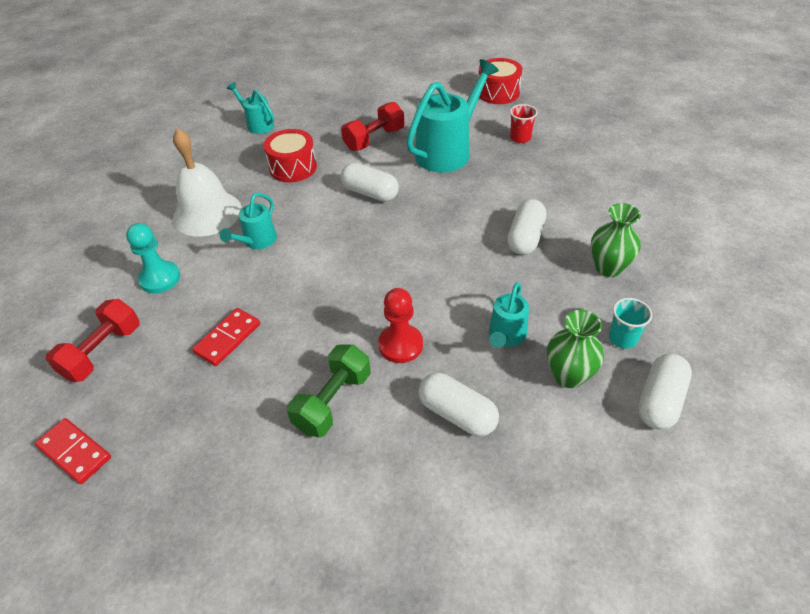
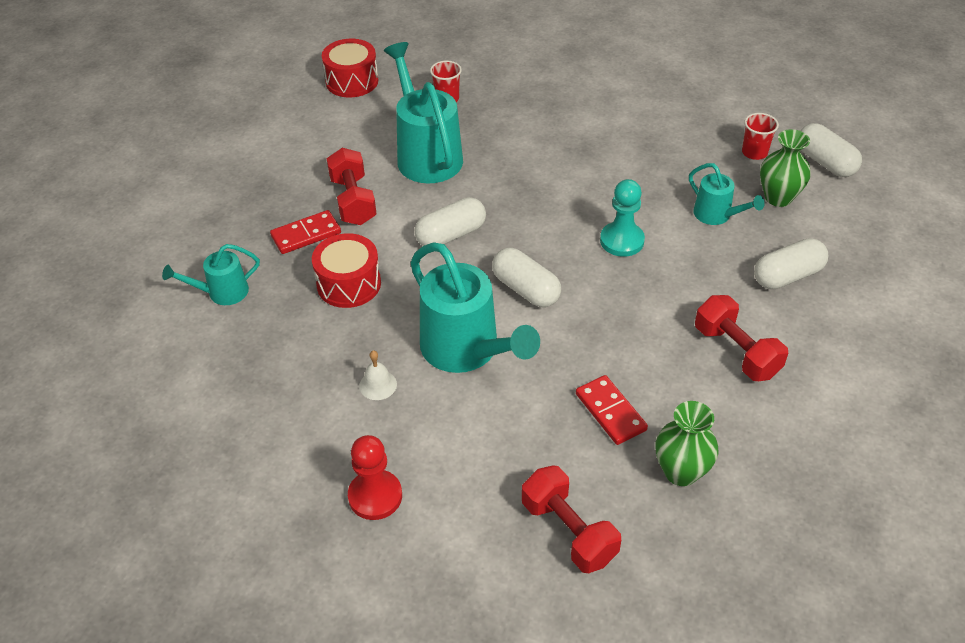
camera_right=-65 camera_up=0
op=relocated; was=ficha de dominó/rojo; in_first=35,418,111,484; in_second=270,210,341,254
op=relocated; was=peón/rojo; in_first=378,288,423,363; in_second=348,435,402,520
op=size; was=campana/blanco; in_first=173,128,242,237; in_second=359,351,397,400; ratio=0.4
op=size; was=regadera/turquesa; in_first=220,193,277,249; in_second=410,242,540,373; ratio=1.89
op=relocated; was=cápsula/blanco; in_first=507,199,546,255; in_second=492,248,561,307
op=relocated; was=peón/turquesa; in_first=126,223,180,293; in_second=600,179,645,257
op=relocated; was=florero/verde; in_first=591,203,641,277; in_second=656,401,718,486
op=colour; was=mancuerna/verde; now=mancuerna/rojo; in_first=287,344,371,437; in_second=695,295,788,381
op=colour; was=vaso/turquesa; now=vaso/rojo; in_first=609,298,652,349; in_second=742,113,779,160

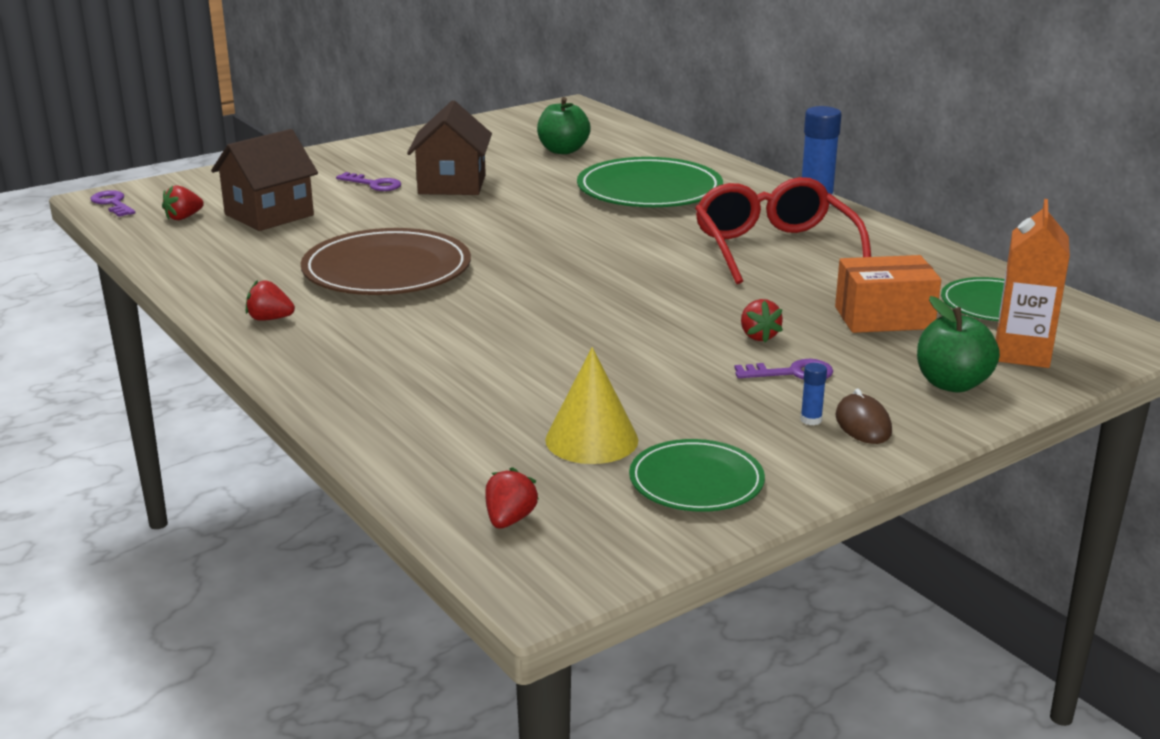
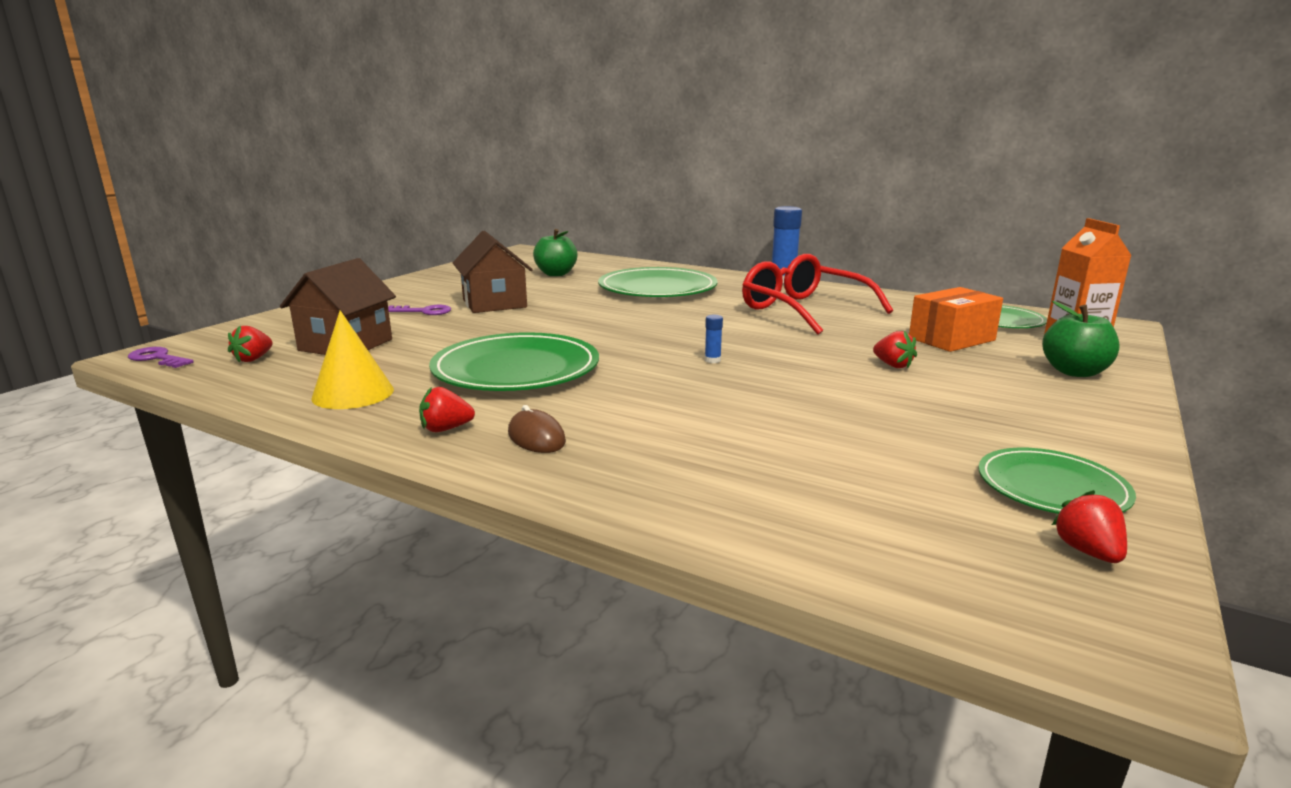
camera_right=-25 camera_up=-5
op=relocated; was=cono/amarillo; in_first=545,347,638,464; in_second=311,310,394,409
op=colour; was=plato/marrón; now=plato/verde; in_first=301,228,471,295; in_second=429,332,599,391
op=relocated; was=ratón/marrón; in_first=835,388,892,444; in_second=508,405,566,453
op=relocated; was=barra de pegamento/azul; in_first=800,363,827,425; in_second=705,315,723,363
op=relocated; was=fresa/rojo; in_first=485,467,539,529; in_second=1052,490,1127,563
op=missing; was=llave/morado; in_first=734,359,833,380

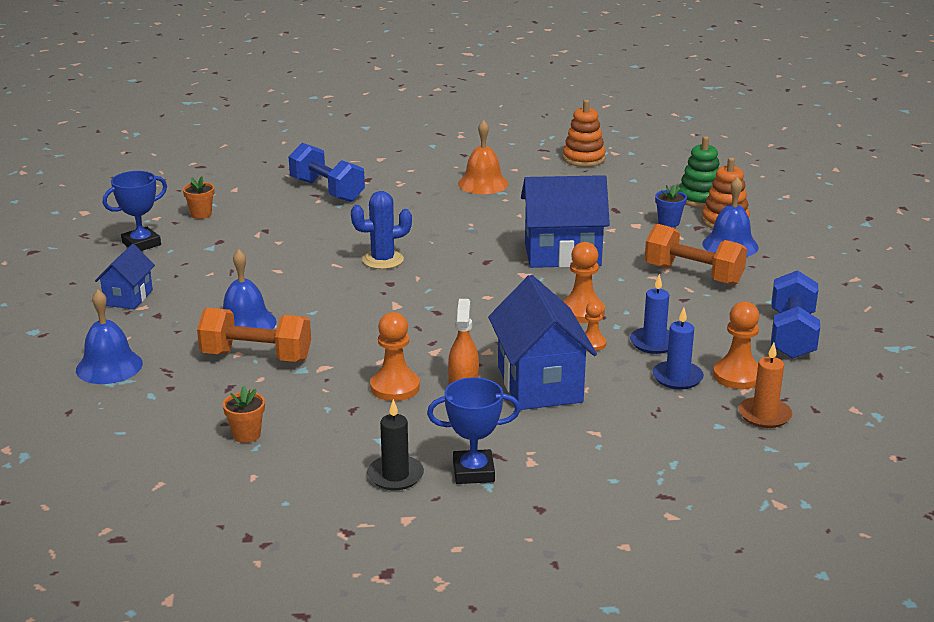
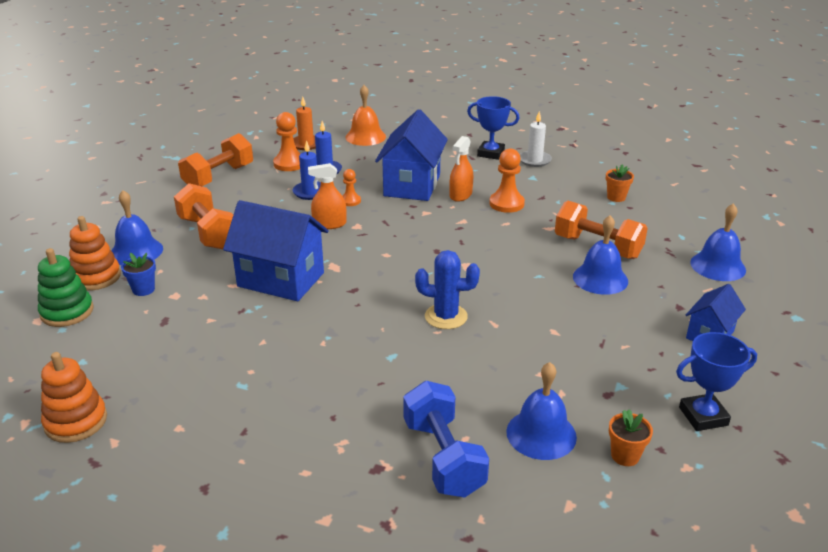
camera_right=-155 camera_up=5
op=colour; was=mancuerna/azul; now=mancuerna/naranja; in_first=771,270,820,359; in_second=178,133,253,186
op=exchanged; was=peón/naranja; now=pulverizador/naranja; in_first=563,242,605,323; in_second=308,163,346,229
op=relocated; was=campana/naranja; in_first=458,120,508,194; in_second=345,85,386,146
op=appeared; now=campana/azul; in_second=506,362,577,460
op=colour; was=vela/negro; now=vela/blanco; in_first=367,399,424,490; in_second=520,111,552,167

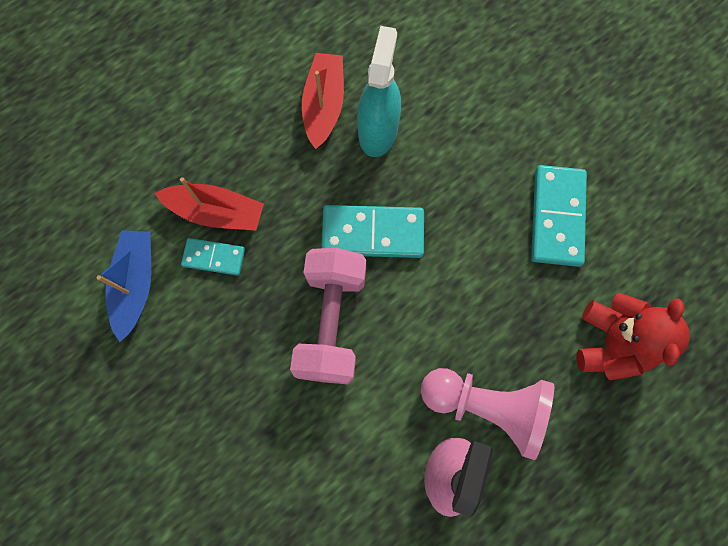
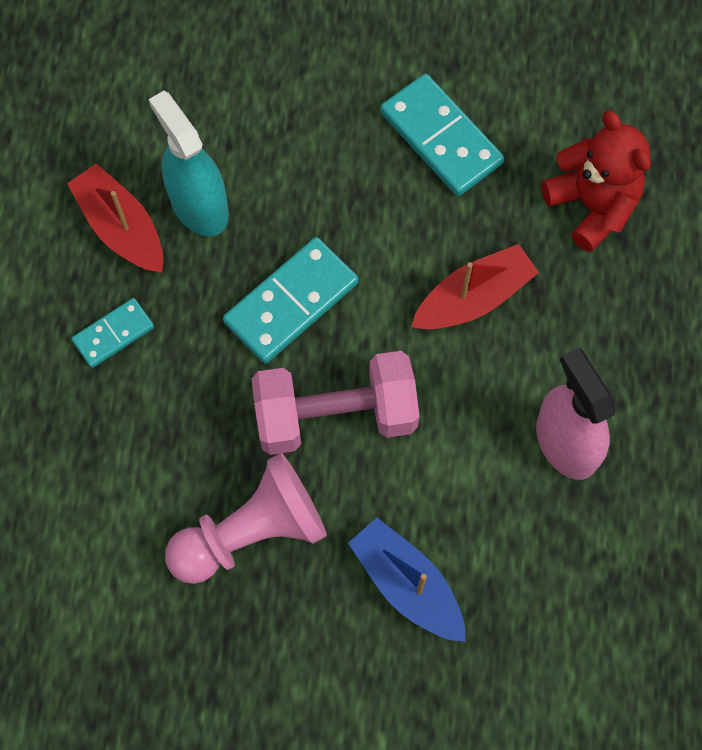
camera_right=-45 camera_up=-5
op=relocated; was=ficha de dominó/turquesa; in_first=181,238,245,276; in_second=72,298,154,368
op=relocated; was=peón/rosa; in_first=421,368,554,460; in_second=165,453,327,584
op=spun; was=mancuerna/rosa; in_first=290,248,366,384; in_second=251,351,420,455; clockwise=-60
op=relocated; was=barco/azul; in_first=97,230,151,342; in_second=348,518,466,642
op=relocated; was=barco/rojo; in_first=155,177,264,231; in_second=411,244,539,329

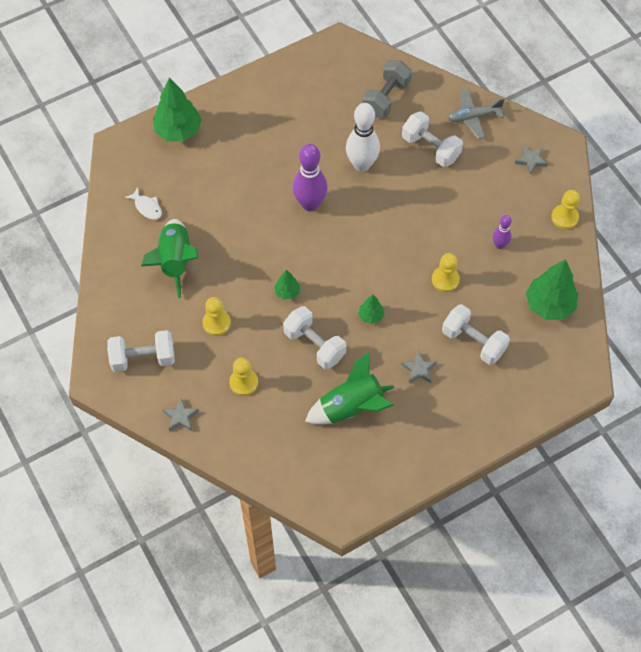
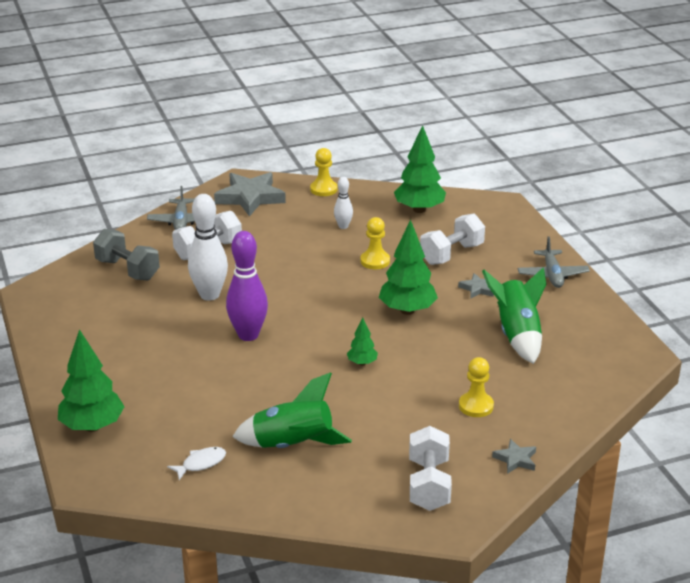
camera_right=-80 camera_up=-30
op=size; was=estrella/gris; in_first=515,146,548,175; in_second=214,172,286,217; ratio=2.07
op=colour; was=bolo/morado; now=bolo/blanco; in_first=493,215,512,249; in_second=334,177,353,229
op=size; was=árbol/verde; in_first=358,295,385,324; in_second=379,220,438,315; ratio=2.0
op=appeared; now=avión/gris; in_second=517,236,590,288
op=missing; was=peón/amarillo; in_first=202,297,231,336
op=missing; was=mancuerna/blanco; in_first=283,306,346,369

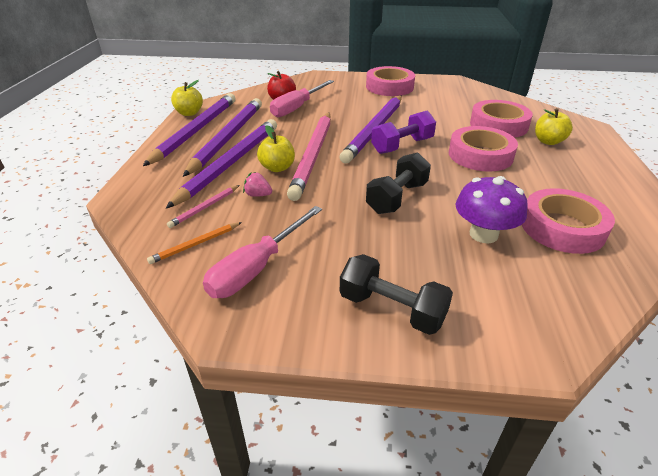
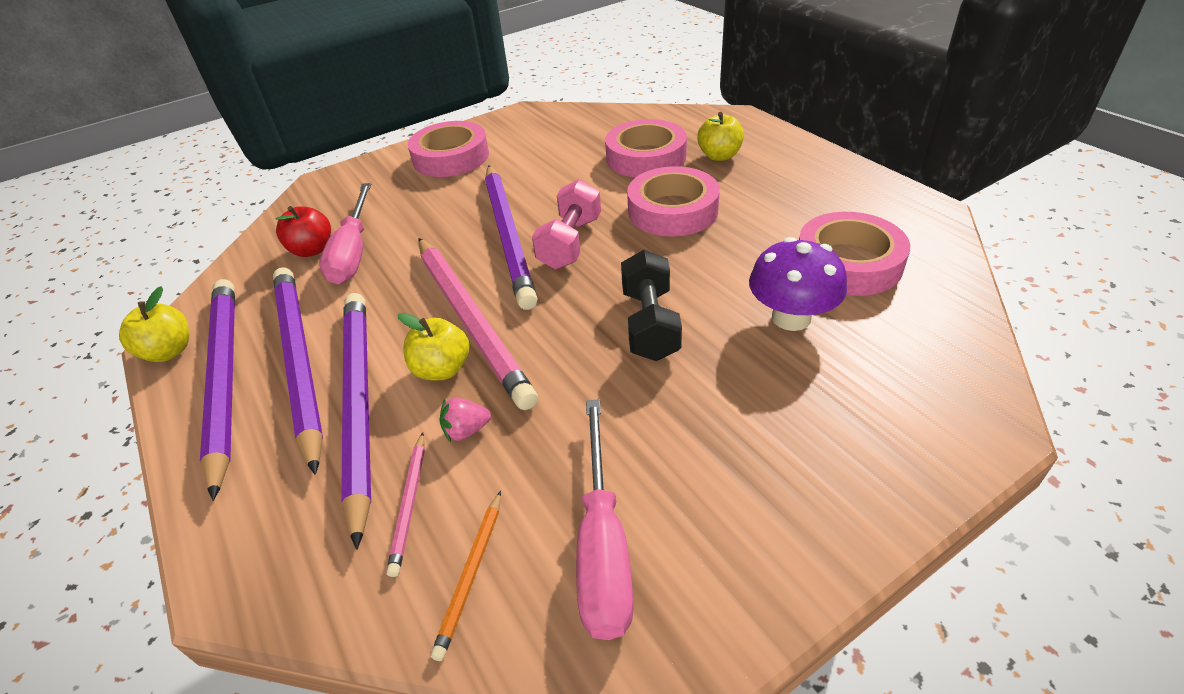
camera_right=-35 camera_up=5
op=colour; was=mancuerna/morado; now=mancuerna/rosa; in_first=371,110,436,154; in_second=532,179,601,270
op=missing; was=mancuerna/negro; in_first=340,254,453,335

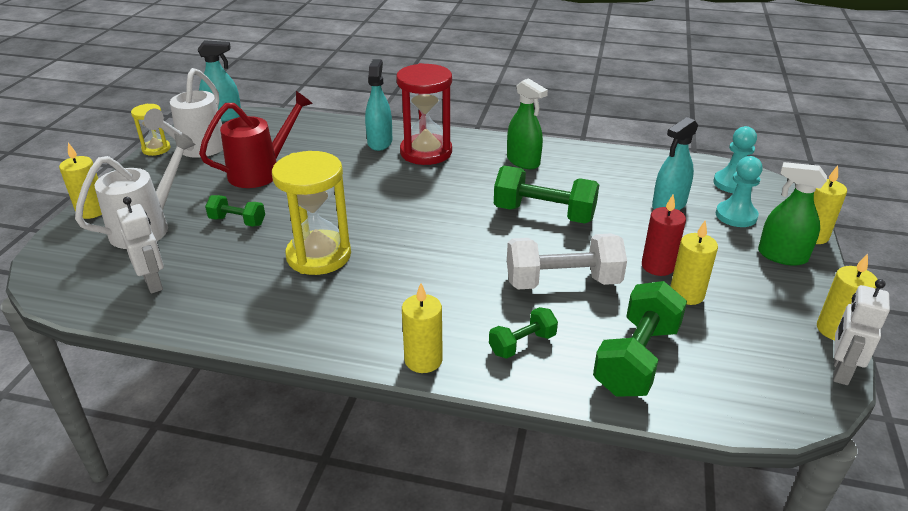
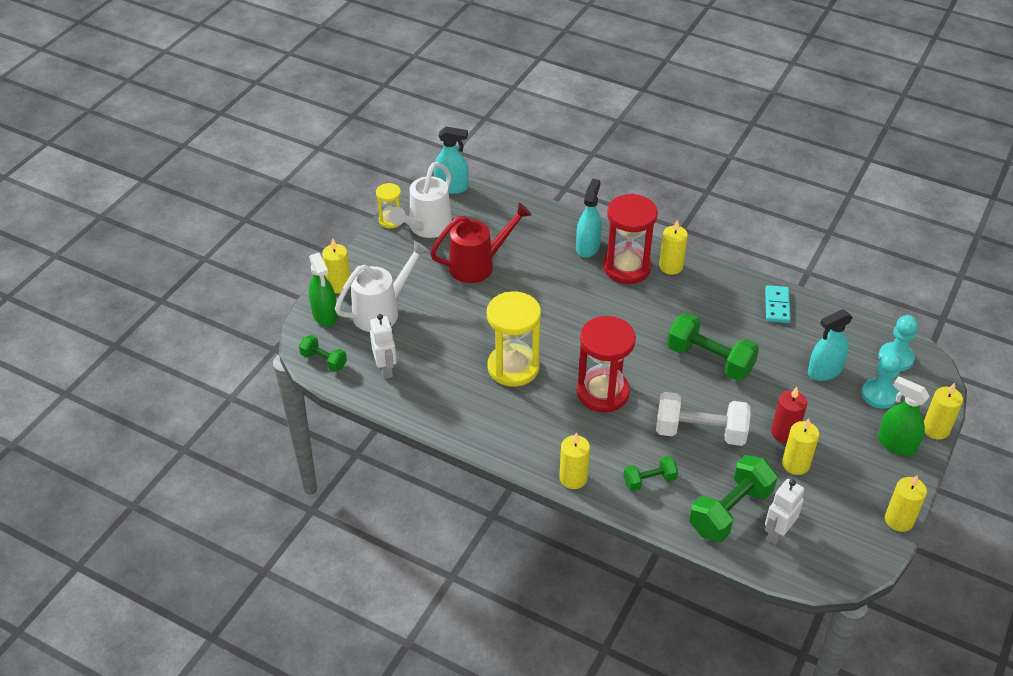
camera_right=15 camera_up=10
op=relocated; was=mancuerna/verde; in_first=205,195,265,227; in_second=299,335,347,372
op=relocated; was=pulverizador/verde; in_first=507,78,548,169; in_second=309,253,338,326
op=appeared; now=reloj de arena/rojo; in_second=577,316,636,412
op=appeared; now=vela/amarillo; in_second=659,220,688,275
op=appeared; now=ficha de dominó/turquesa; in_second=765,285,791,323
op=relocated; was=robot/blanco; in_first=833,279,890,385; in_second=765,479,804,545

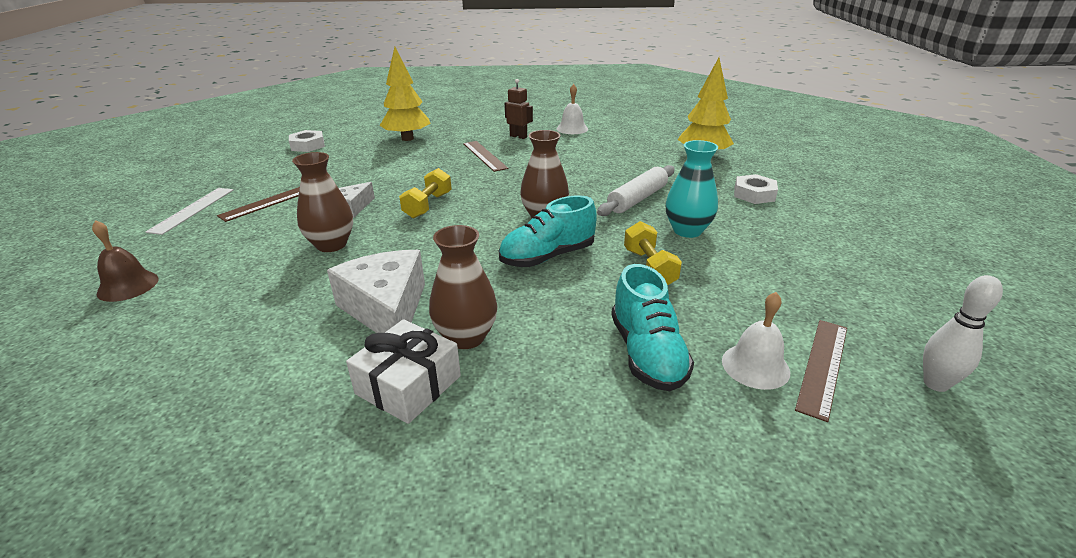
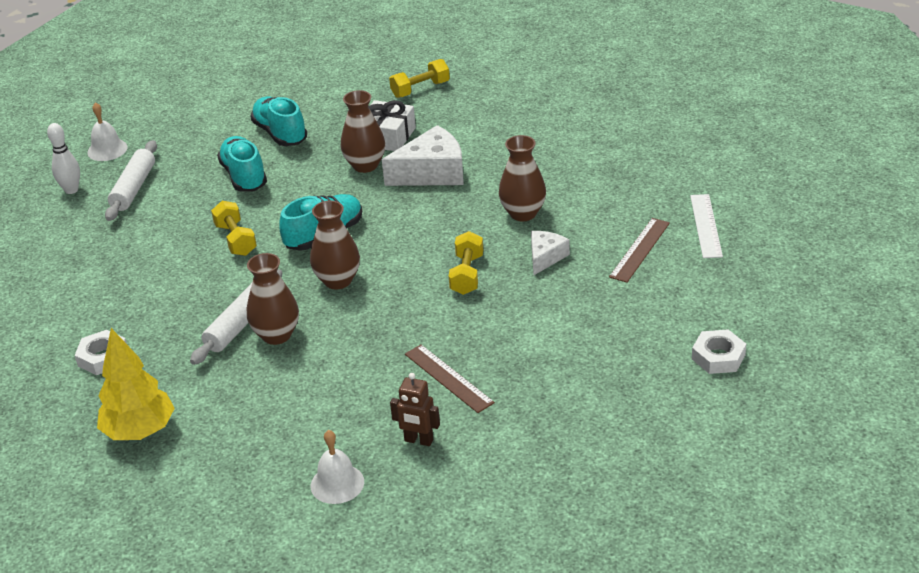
camera_right=170 camera_up=5
op=relocated; was=campana/blanco; in_first=722,292,790,390; in_second=87,102,128,161
op=exchanged; was=regla/marrón; now=rodillo/blanco; in_first=795,320,847,422; in_second=105,140,157,221
op=appeared; now=florero/marrón; in_second=247,253,299,345
op=appeared; now=zapato/turquesa; in_second=250,97,307,146
op=spun; was=queso/blanco; in_first=327,250,425,333; in_second=382,125,464,186; clockwise=-75
op=appeared; now=mancuerna/amarillo; in_second=389,59,450,98
op=missing; was=campana/marrón; in_first=92,220,158,302
op=missing; was=árbol/amarillo; in_first=380,47,431,141
op=missing; was=florero/turquesa; in_first=665,140,718,238

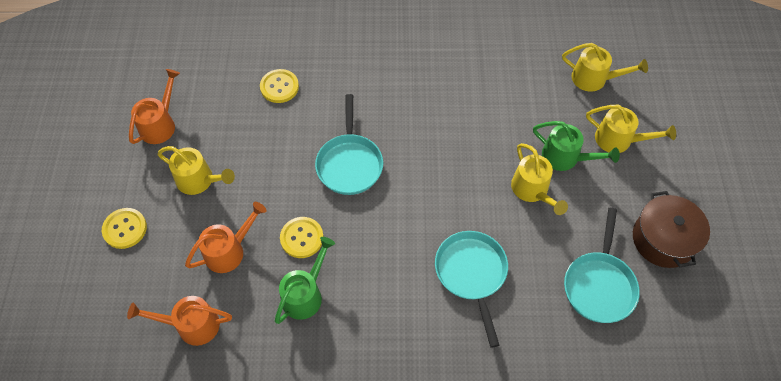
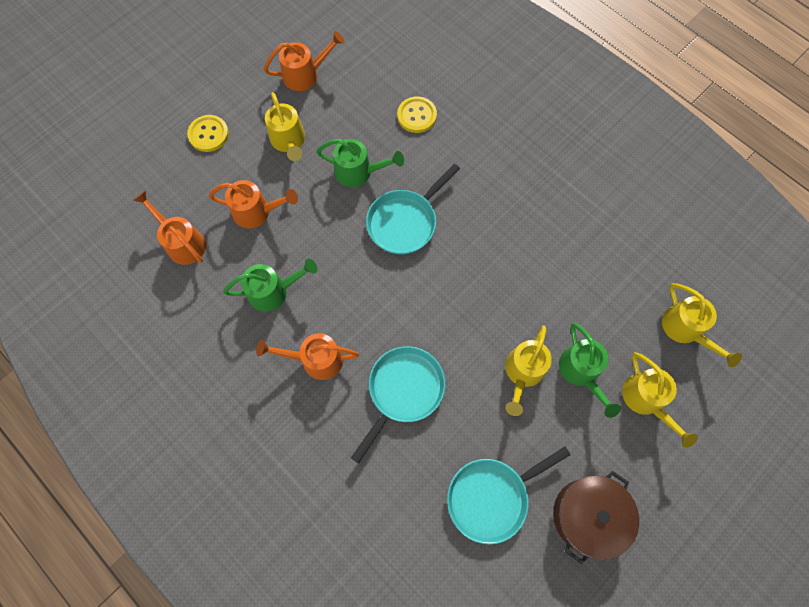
camera_right=45 camera_up=10
op=appeared; now=regadera/naranja; in_second=256,333,359,380
op=appeared; now=regadera/verde; in_second=316,139,404,187
op=missing; was=botón/amarillo; in_first=280,217,324,258

